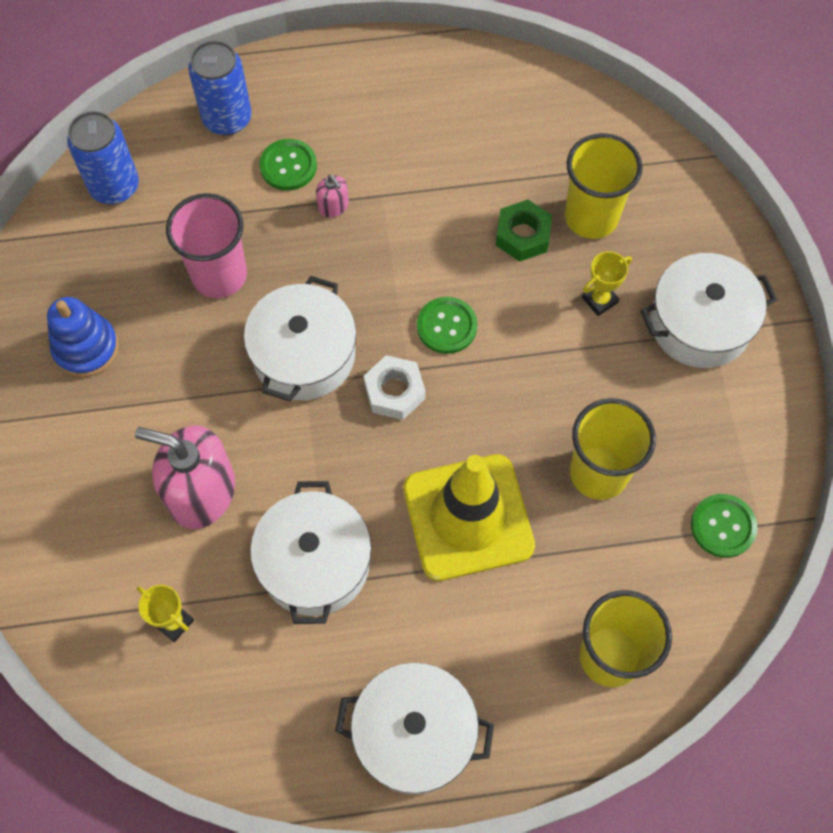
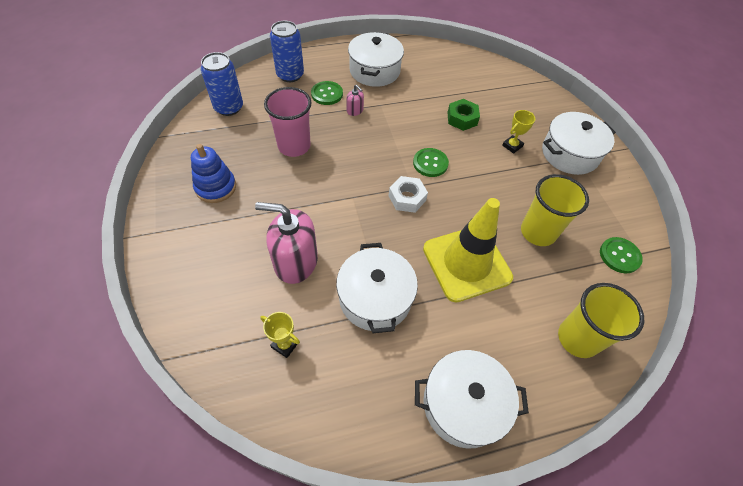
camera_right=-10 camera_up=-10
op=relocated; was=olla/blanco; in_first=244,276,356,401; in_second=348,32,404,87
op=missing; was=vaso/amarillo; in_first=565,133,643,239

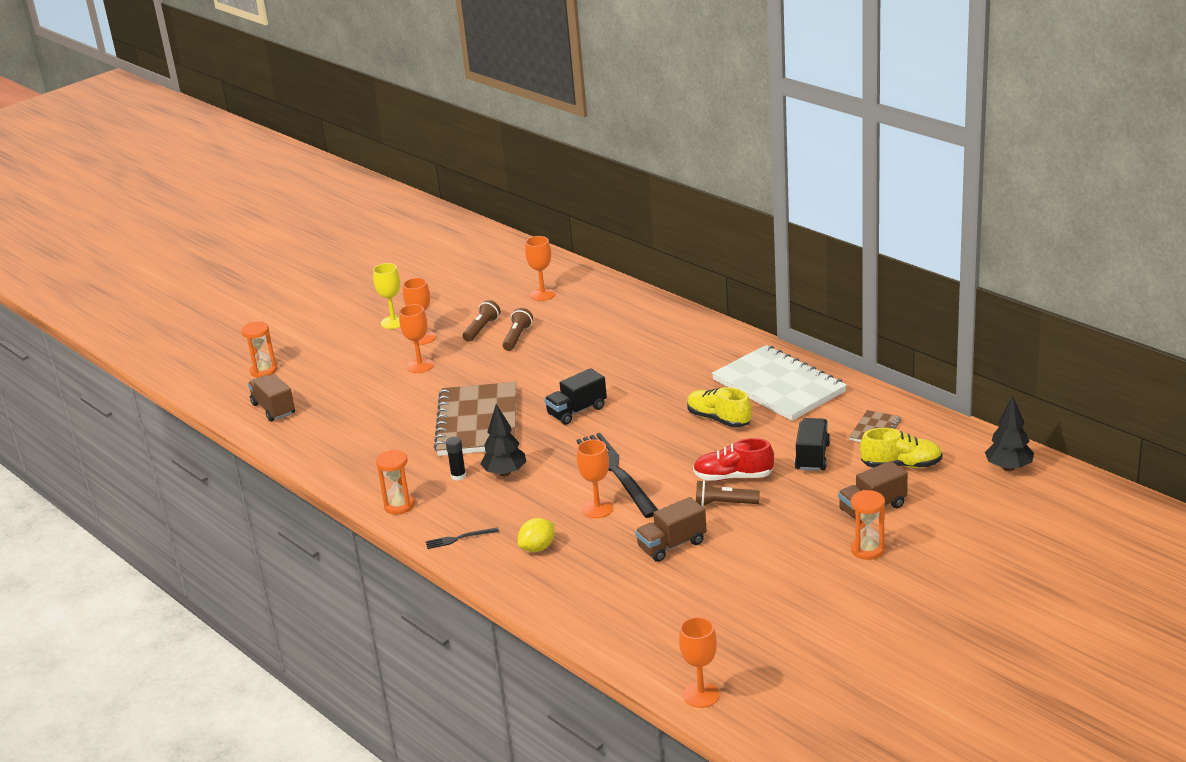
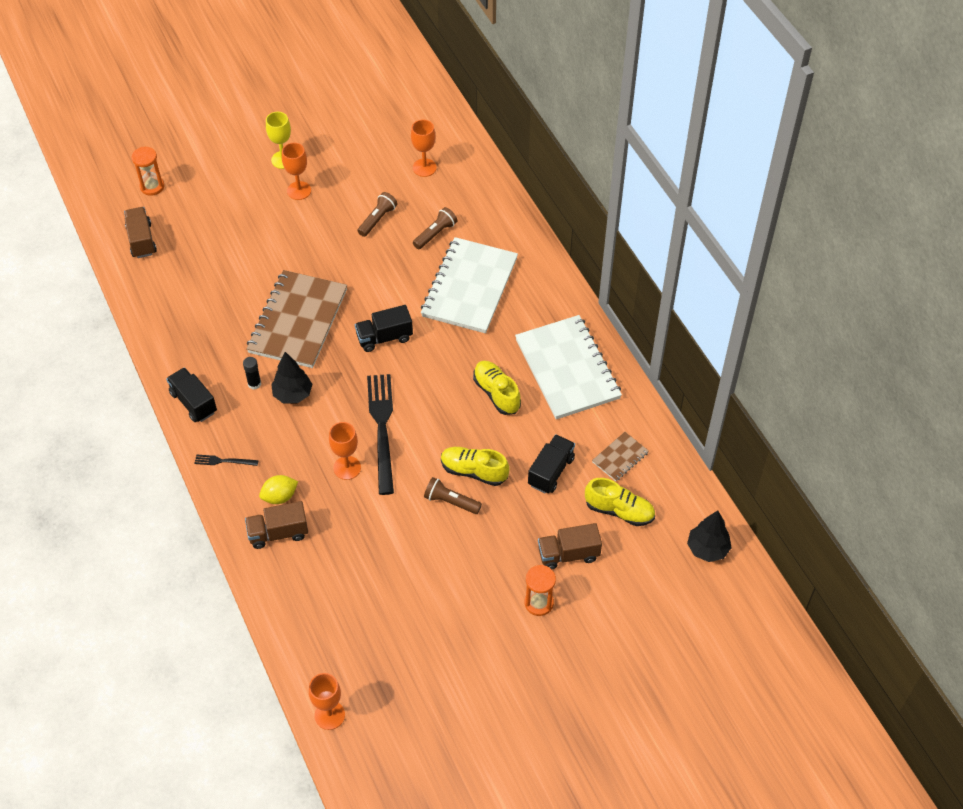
camera_right=15 camera_up=25
op=exchanged; was=reloj de arena/naranja; now=camión/negro; in_first=376,450,415,515; in_second=166,367,217,422
op=relocated; was=camión/marrón; in_first=635,497,707,562; in_second=245,501,308,549
op=relocated; was=lámpara de mano/marrón; in_first=463,300,501,342; in_second=413,207,457,249
op=appeared; now=cuaderno/blanco; in_second=421,237,518,333
op=colour; was=zapato/rojo; now=zapato/amarillo; in_first=693,438,774,481; in_second=441,447,510,486
op=missing; was=copa/naranja; in_first=399,304,434,373

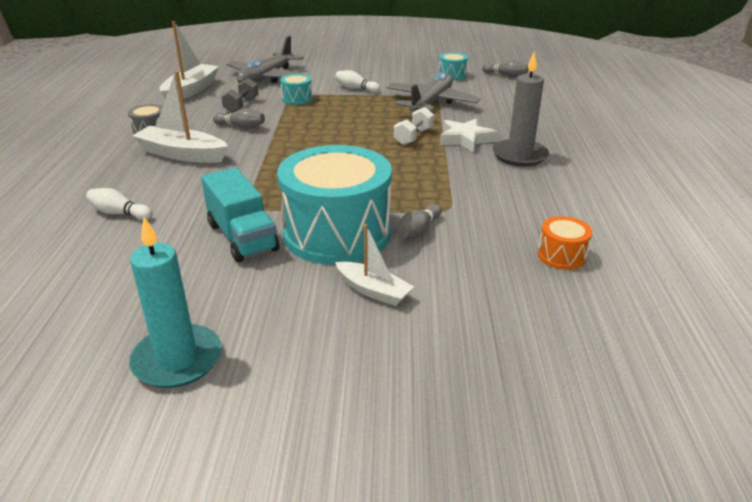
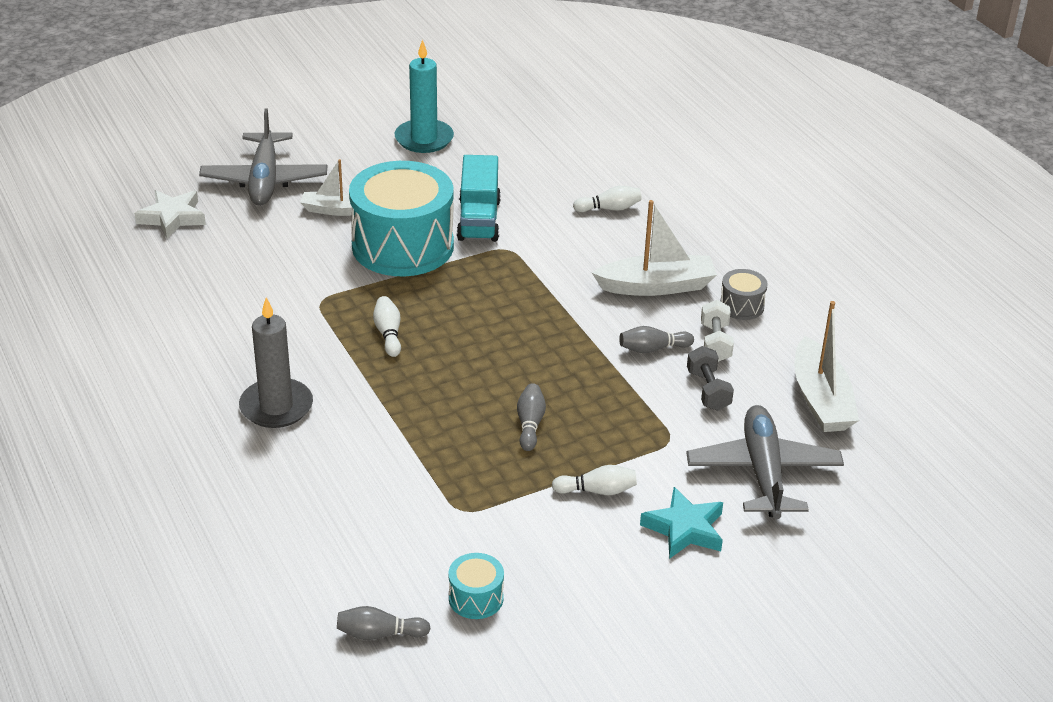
camera_right=150 camera_up=5
op=relocated; was=estrella/blanco; in_first=440,118,497,152; in_second=134,190,206,239
op=relocated; was=avión/gris; in_first=387,72,480,112; in_second=199,108,327,206
op=appeared; now=bolo/blanco; in_second=373,296,401,357
op=spun; was=camión/turquesa; in_first=201,168,279,262; in_second=457,155,501,242; clockwise=-120
op=relocated; was=bolo/gris; in_first=396,204,442,239; in_second=517,383,546,451
op=appeared; now=estrella/turquesa; in_second=640,487,723,559
op=relocated; was=mancuerna/blanco; in_first=394,107,434,145; in_second=701,300,734,362
op=missing; was=tambor/turquesa; in_first=280,74,313,105
op=missing; was=tambor/naranja; in_first=538,216,592,270

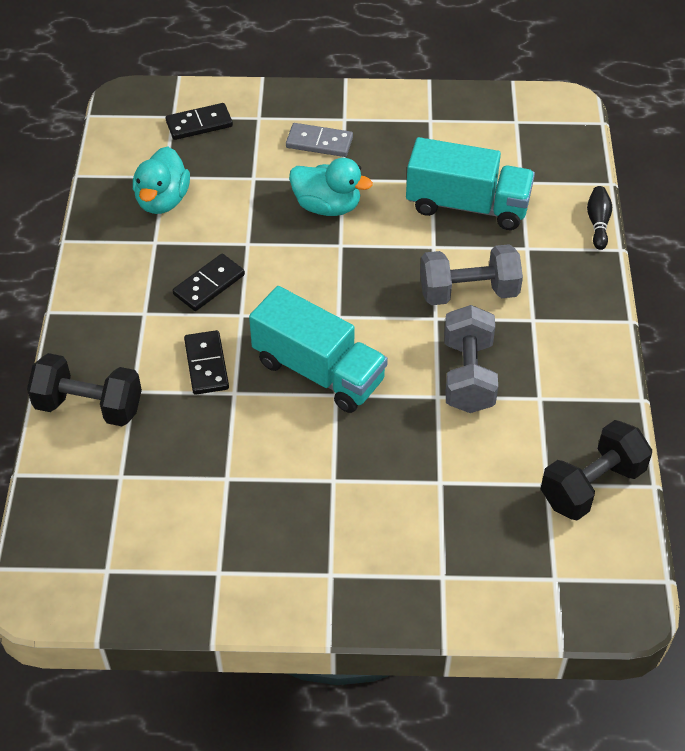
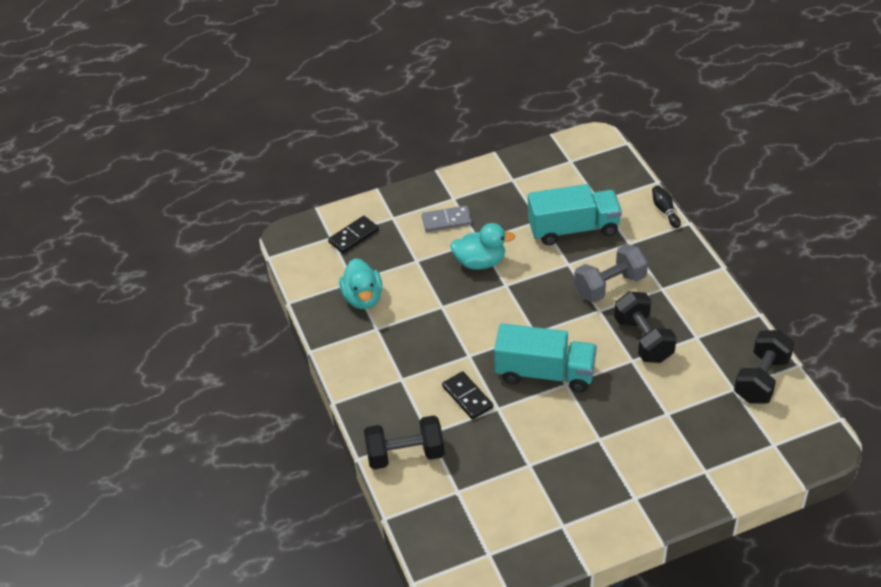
camera_right=-20 camera_up=-5
op=colour; was=mancuerna/gris; now=mancuerna/negro; in_first=444,305,498,413; in_second=614,291,677,363
op=missing; was=ficha de dominó/negro; in_first=173,254,245,311

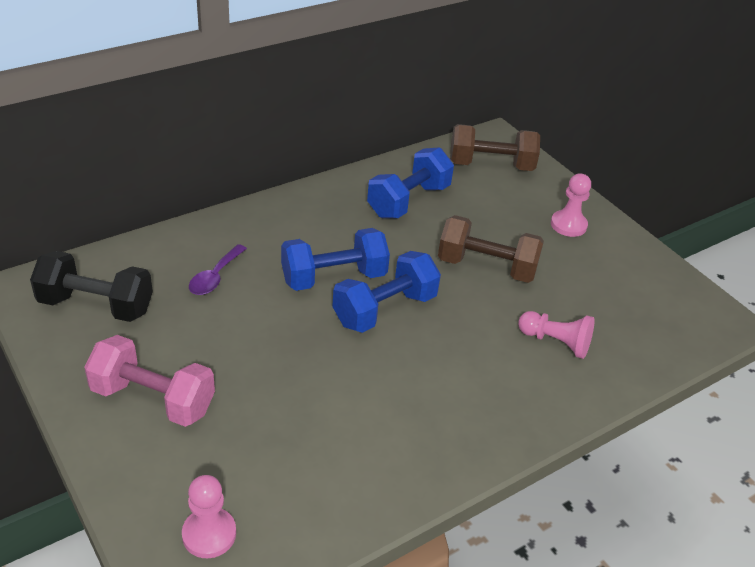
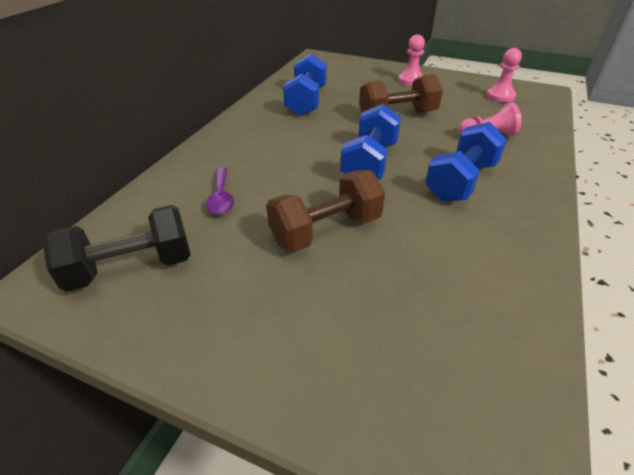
camera_right=-30 camera_up=0
op=relocated; was=mancuerna/marrón; in_first=450,124,540,171; in_second=266,170,385,252
op=relocated; was=mancuerna/azul; in_first=281,228,390,291; in_second=425,122,507,202
op=relocated; was=peón/rosa; in_first=182,475,236,558; in_second=486,48,522,102
op=missing; was=mancuerna/rosa; in_first=84,335,215,427

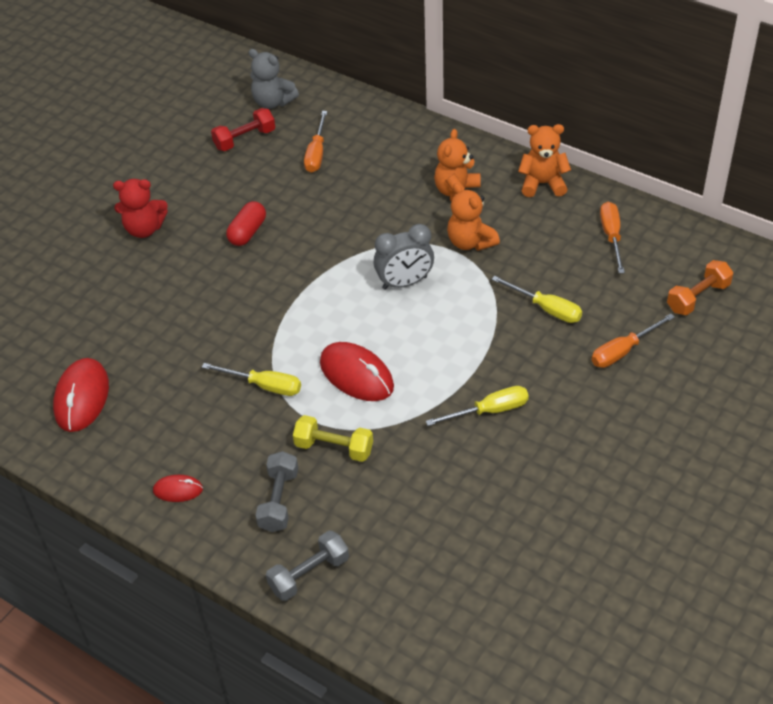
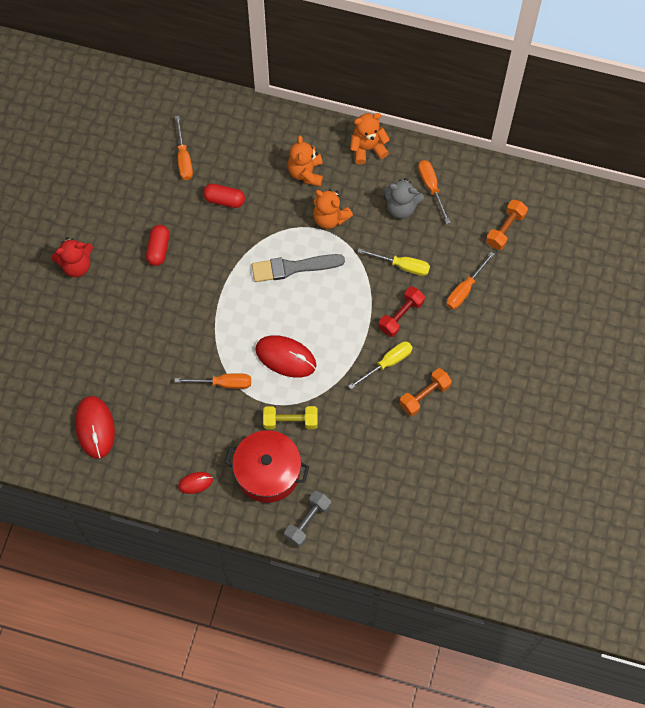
camera_right=-20 camera_up=20
op=colour; was=destornillador/amarillo; now=destornillador/naranja; in_first=202,363,301,396; in_second=175,373,251,389
op=appeared; now=cápsula/rojo; in_second=203,184,245,208
op=exchanged; was=mancuerna/gris; now=olla/rojo; in_first=255,451,298,532; in_second=225,430,309,503
op=exchanged; was=despertador/gris; now=pincel/gris; in_first=374,224,434,290; in_second=252,254,345,282
op=relocated; was=mancuerna/rojo; in_first=211,108,275,151; in_second=379,287,425,337
op=relocated; was=osito/gris; in_first=249,49,299,109; in_second=383,178,424,219
op=appeared; now=mancuerna/naranja; in_second=399,368,452,416

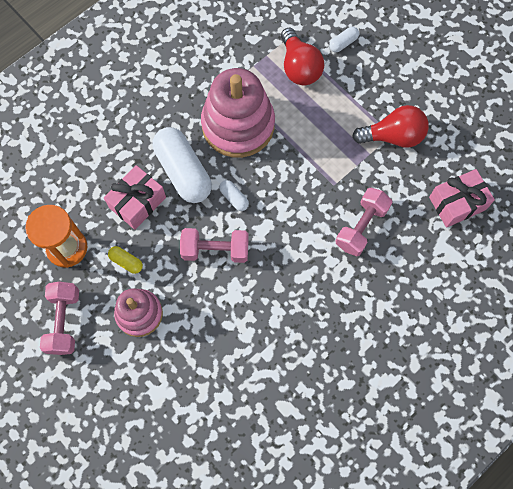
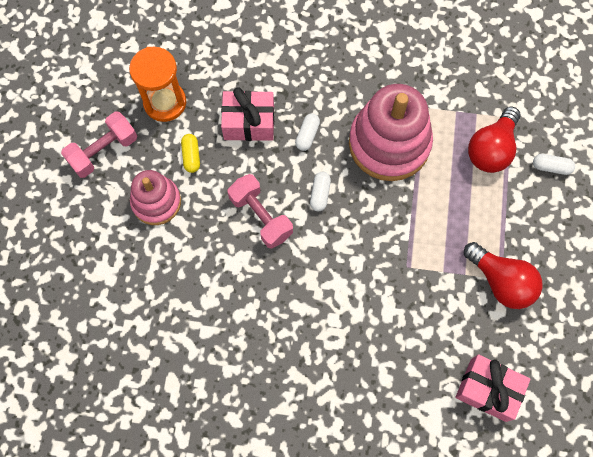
camera_right=50 camera_up=0
op=size; was=cápsula/blanco; in_first=153,127,212,203; in_second=295,113,320,151; ratio=0.44
op=missing; was=mancuerna/rosa; in_first=336,188,392,256

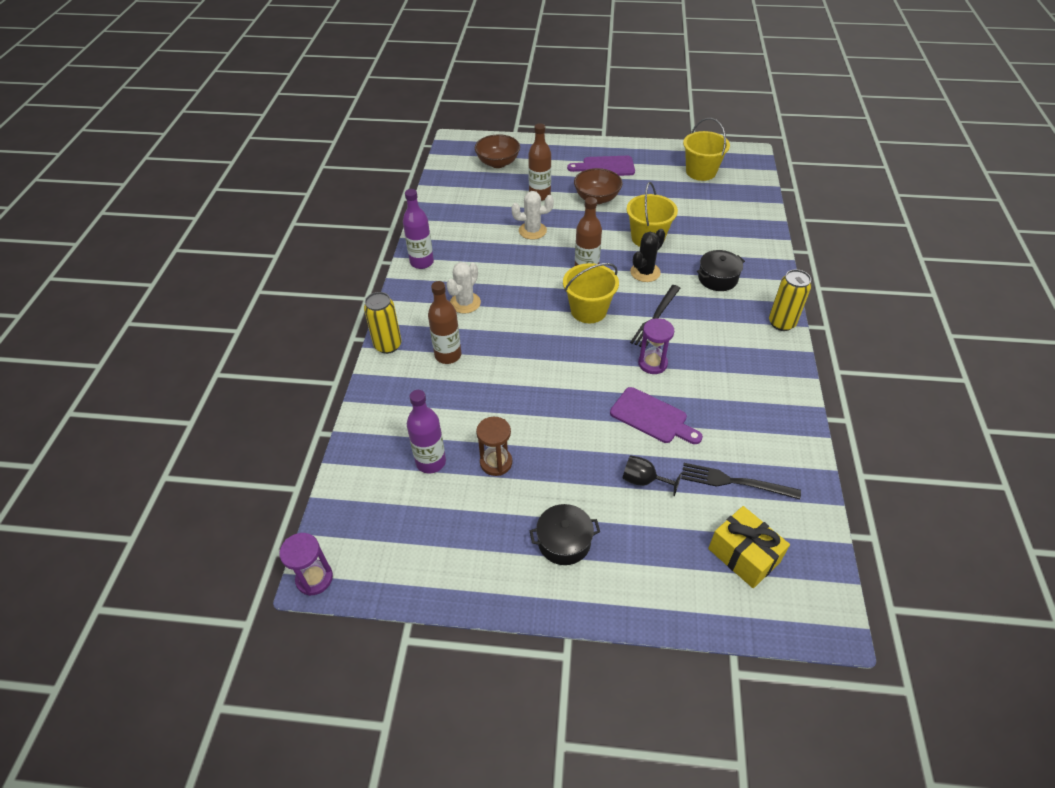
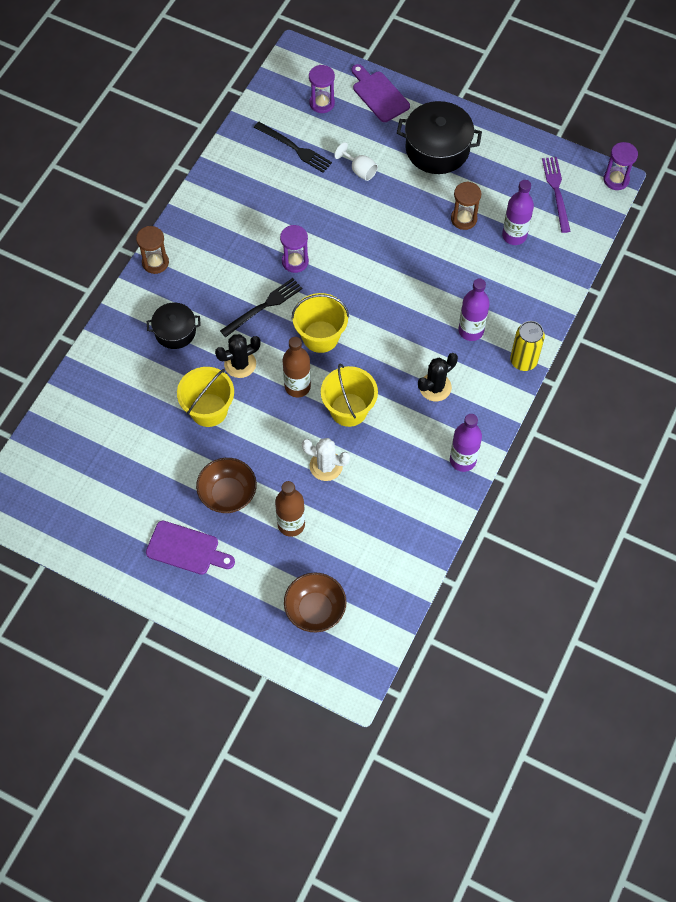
camera_right=-160 camera_up=15
op=exchanged; was=lata/amarillo; now=reloj de arena/marrón; in_first=769,269,811,331; in_second=136,226,169,274
op=exchanged; was=regalo/amarillo; now=reloj de arena/morado; in_first=708,506,790,588; in_second=309,65,335,113
op=relocated; was=balde/amarillo; in_first=683,118,730,181; in_second=321,364,378,427
op=colour; was=copa/negro; now=copa/blanco; in_first=622,455,682,496; in_second=334,142,378,181
op=relocated; was=tabla de cortar/morado; in_first=610,387,703,444; in_second=352,64,410,122
op=size; was=olla/negro; in_first=530,504,600,565; in_second=397,101,482,174; ratio=1.66
op=colour; was=cactus/blanco; now=cactus/negro; in_first=446,262,481,314; in_second=418,353,458,401
op=colour; was=botella/marrón; now=botella/morado; in_first=428,281,461,364; in_second=458,279,490,341
op=appeared; now=tenedor/morado; in_second=542,157,571,233

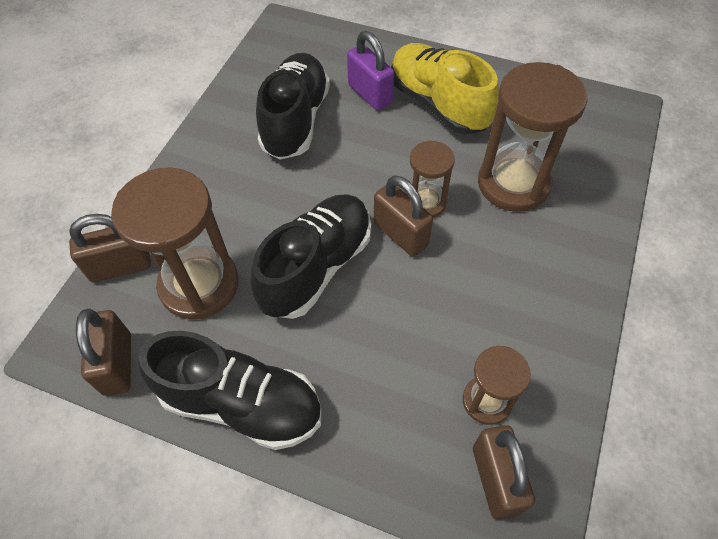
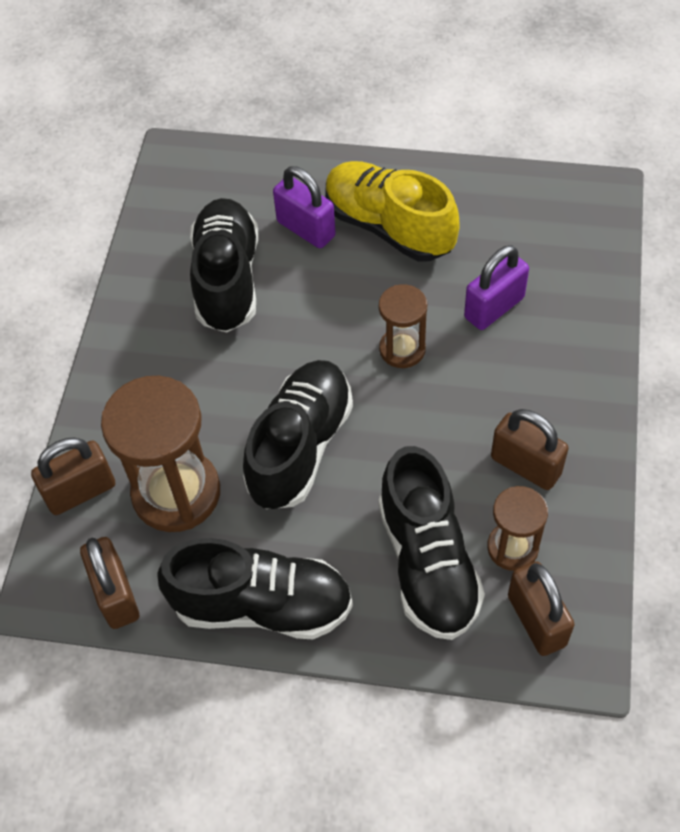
camera_right=-10 camera_up=0
op=appeared; now=zapato/negro; in_second=379,446,485,640
op=exchanged; was=reloj de arena/marrón; now=candado/morado; in_first=478,62,588,212; in_second=464,245,529,330
op=relocated; was=candado/marrón; in_first=374,175,433,256; in_second=491,409,569,490

